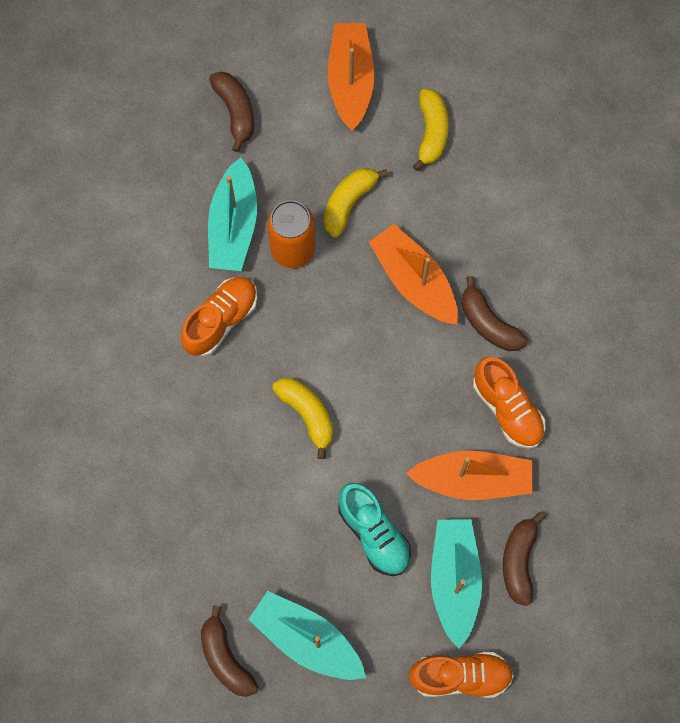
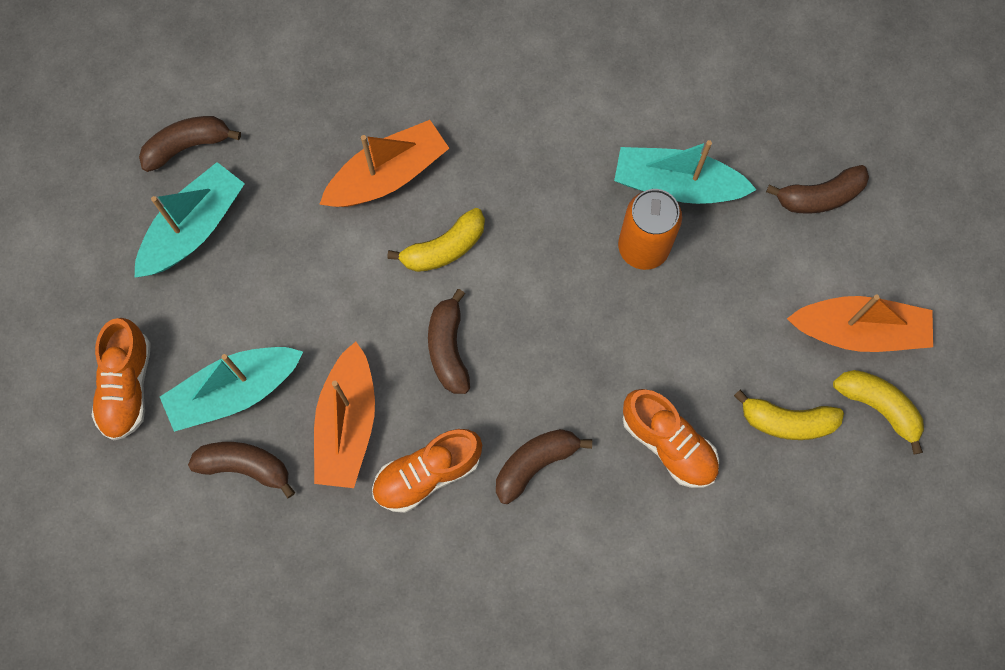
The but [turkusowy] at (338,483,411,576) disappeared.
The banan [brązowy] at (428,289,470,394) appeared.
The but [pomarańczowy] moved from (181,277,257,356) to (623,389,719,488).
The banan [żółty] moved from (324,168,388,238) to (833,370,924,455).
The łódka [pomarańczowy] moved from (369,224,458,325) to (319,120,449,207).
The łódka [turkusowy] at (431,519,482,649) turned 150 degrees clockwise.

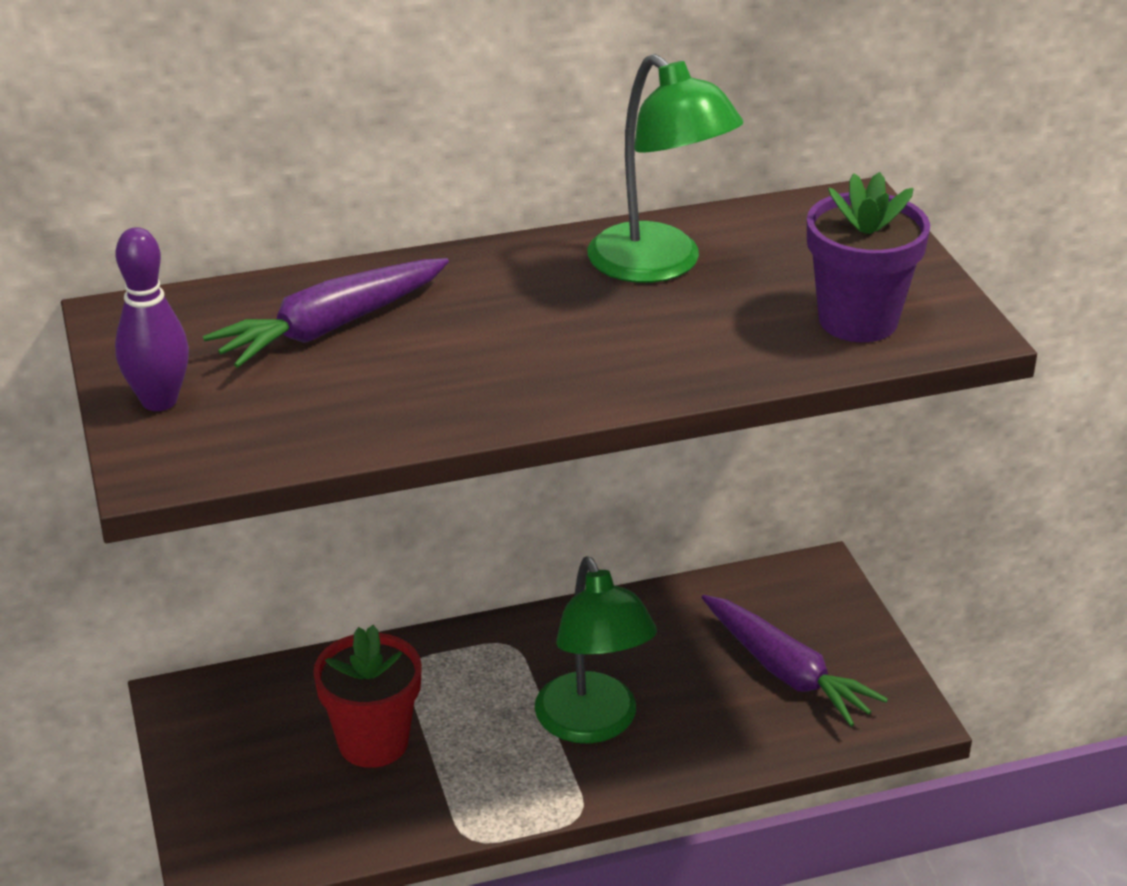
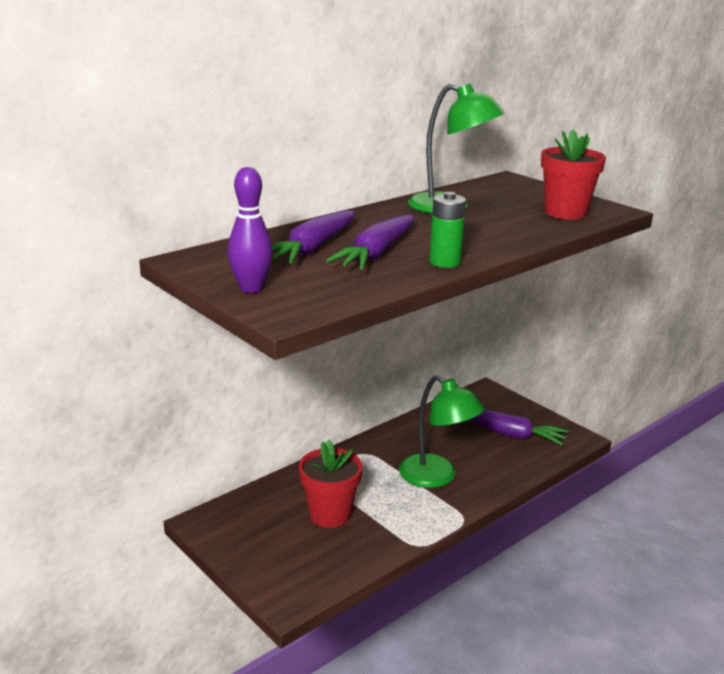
The marchewka [fioletowy] at (326,214,414,269) appeared.
The bateria [zielony] at (429,192,466,268) appeared.
The doniczka [fioletowy] at (807,172,930,342) became the doniczka [czerwony] at (541,129,606,220).

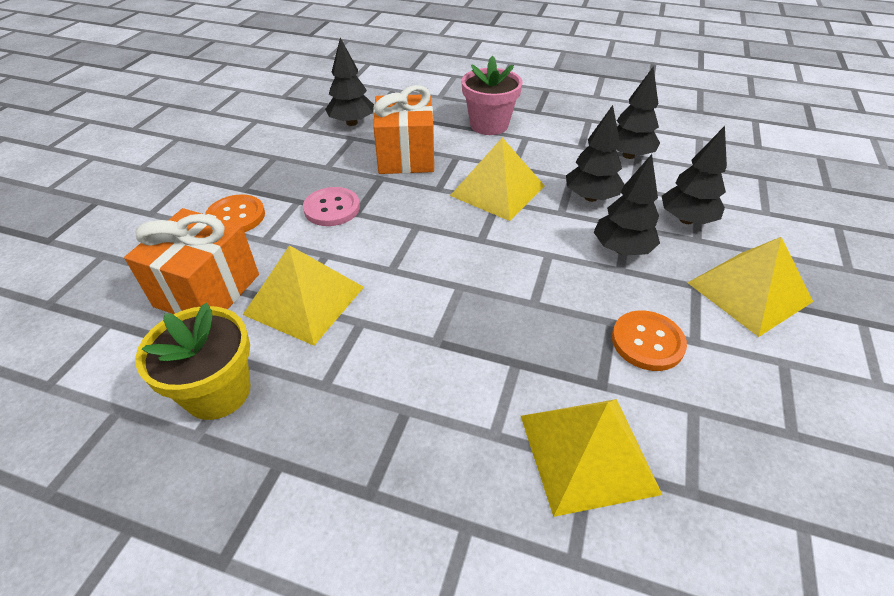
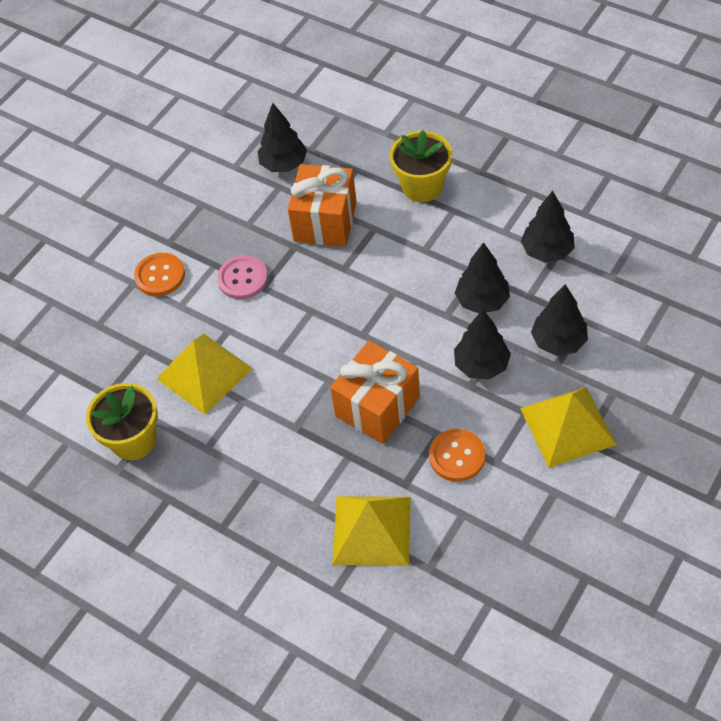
The piramida [żółty] at (450,138,545,221) disappeared.
The prezent [pomarańczowy] moved from (124,208,259,314) to (330,341,420,444).
The doniczka [różowy] at (461,56,523,135) became the doniczka [żółty] at (390,130,452,202).

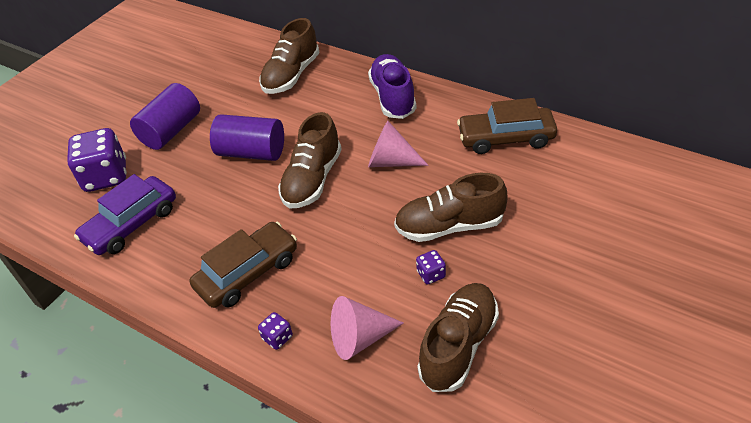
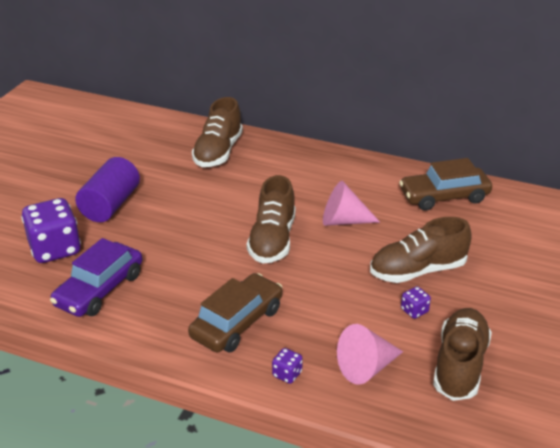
The walec [fioletowy] at (210,114,284,161) disappeared.
The but [fioletowy] at (368,54,417,119) disappeared.

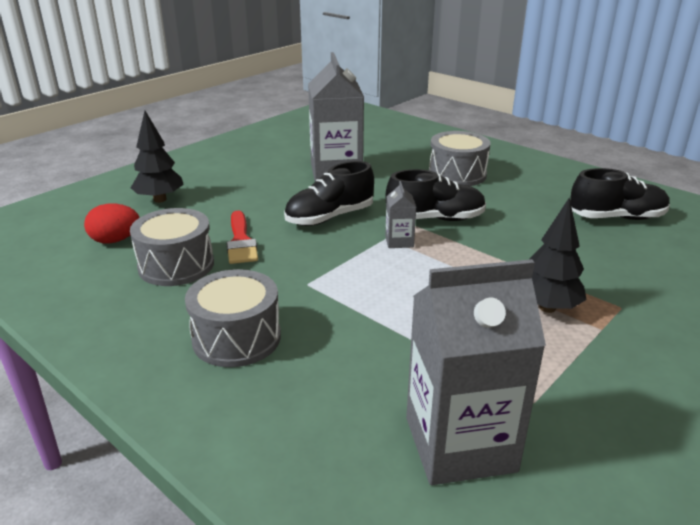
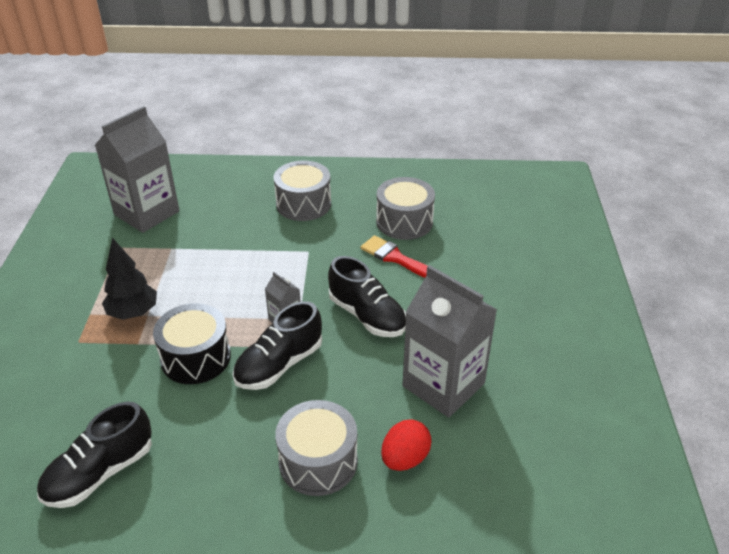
The drzewko [czarny] at (131,111,184,203) disappeared.
The bęben [czarny] at (153,303,231,384) appeared.
The jajko [czerwony] moved from (84,204,139,244) to (381,419,432,471).
The but [czarny] at (284,161,374,226) turned 120 degrees clockwise.

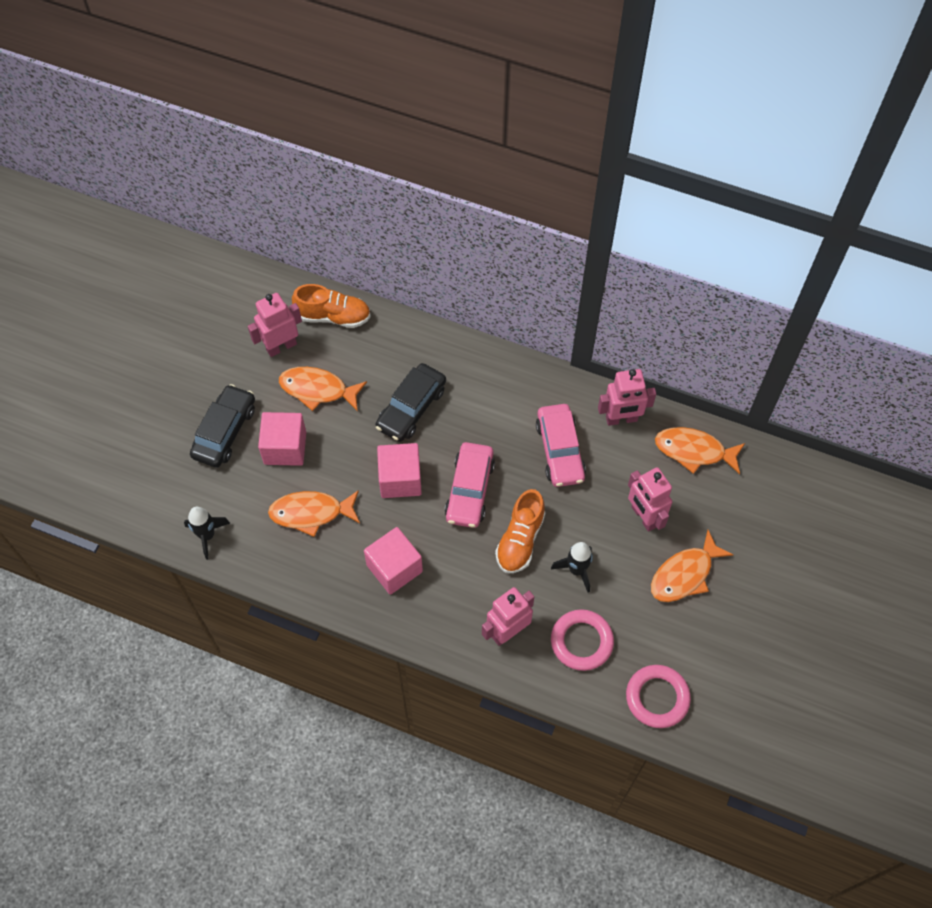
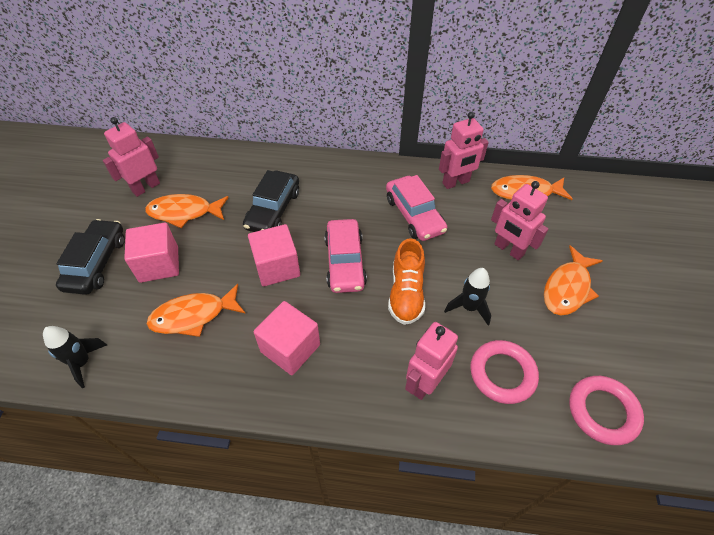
The but [pomarańczowy] at (292,284,371,328) disappeared.

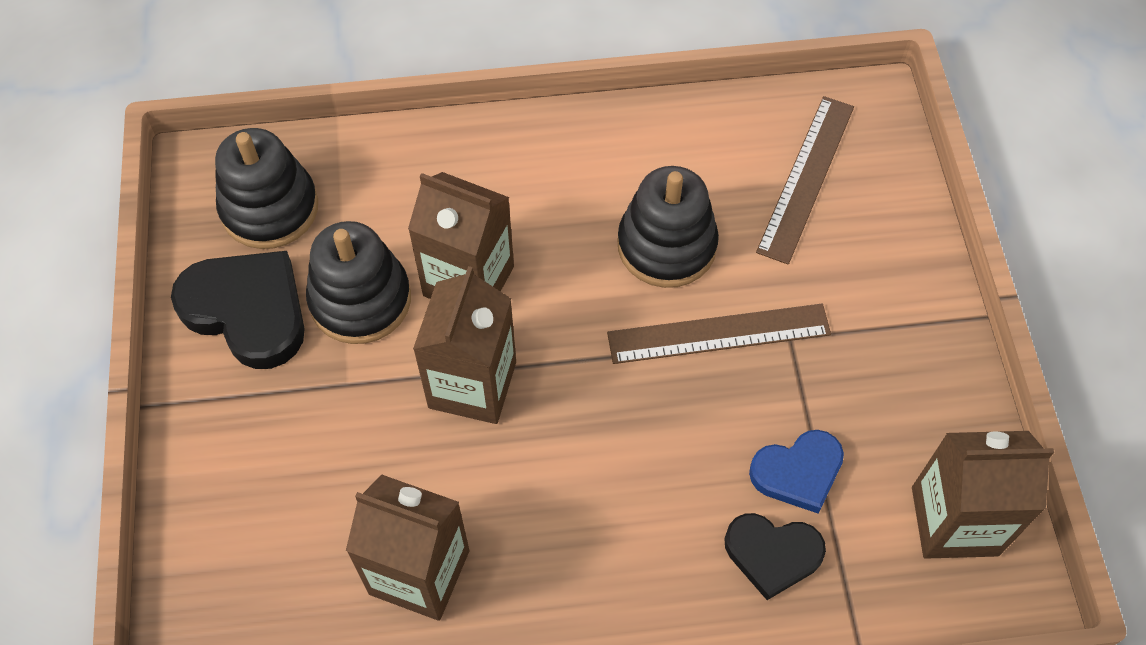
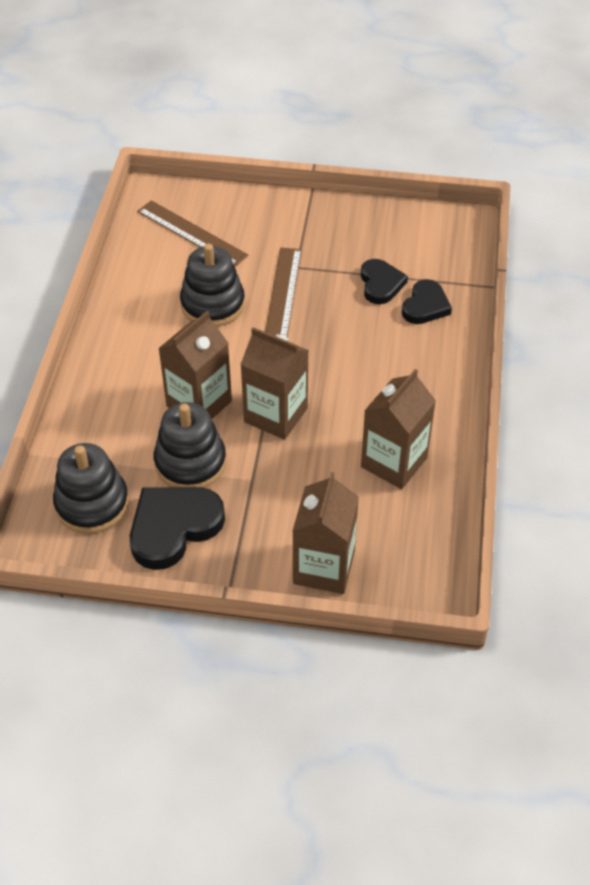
The karton mleka [brązowy] moved from (912,431,1054,559) to (292,472,359,594).
The serce [niebieski] at (749,430,844,513) became the serce [czarny] at (361,259,408,304).

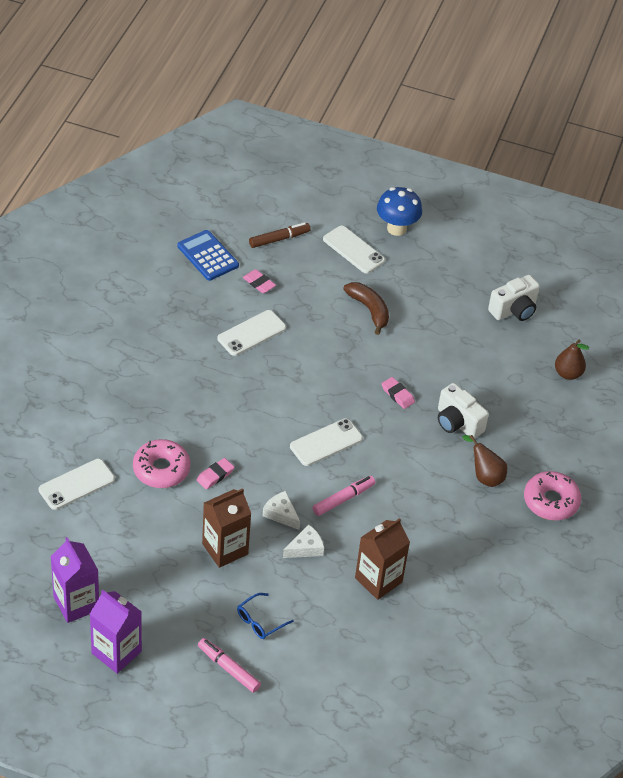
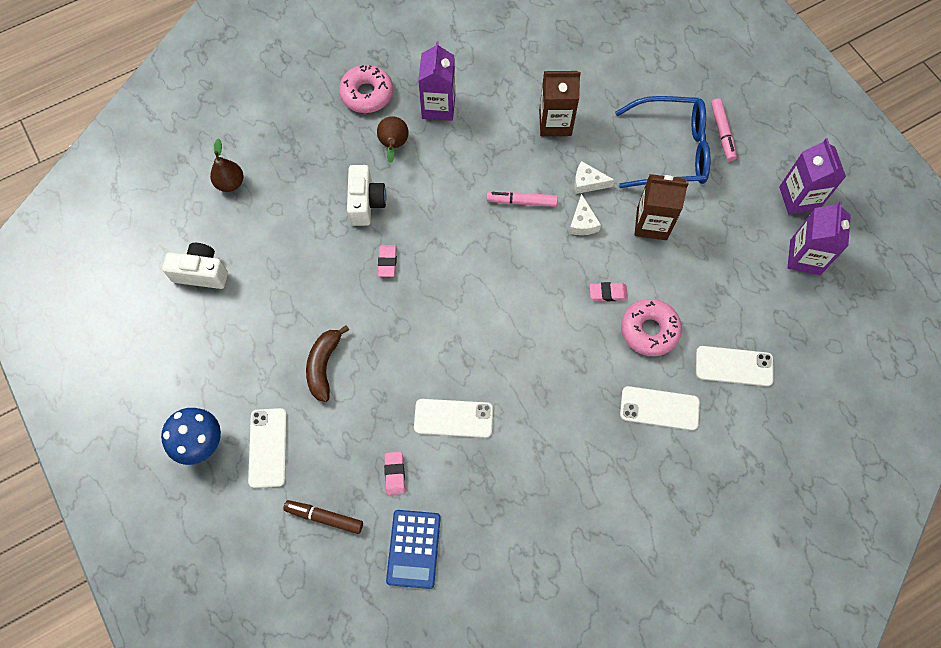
The karton mleka [fioletowy] at (418,42,455,121) appeared.
The telefon [biały] moved from (290,418,363,466) to (620,386,700,430).
The okulary [niebieski] at (237,593,294,639) changed to 2.30 times the size.

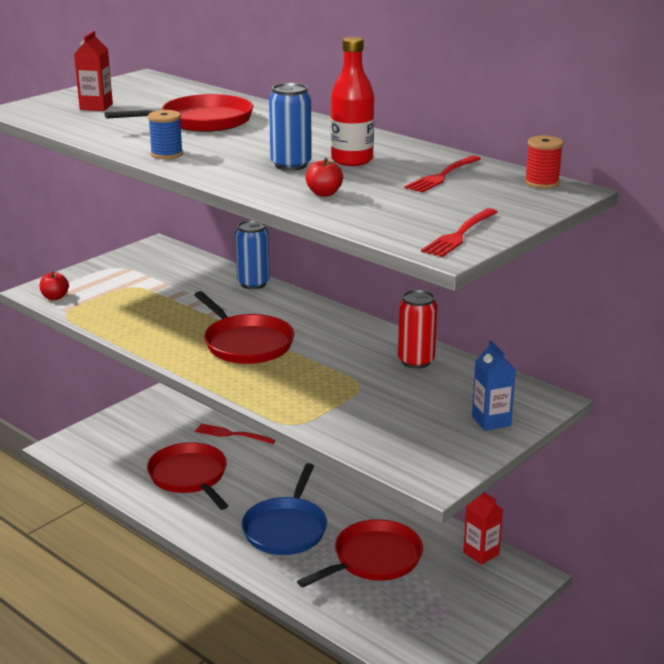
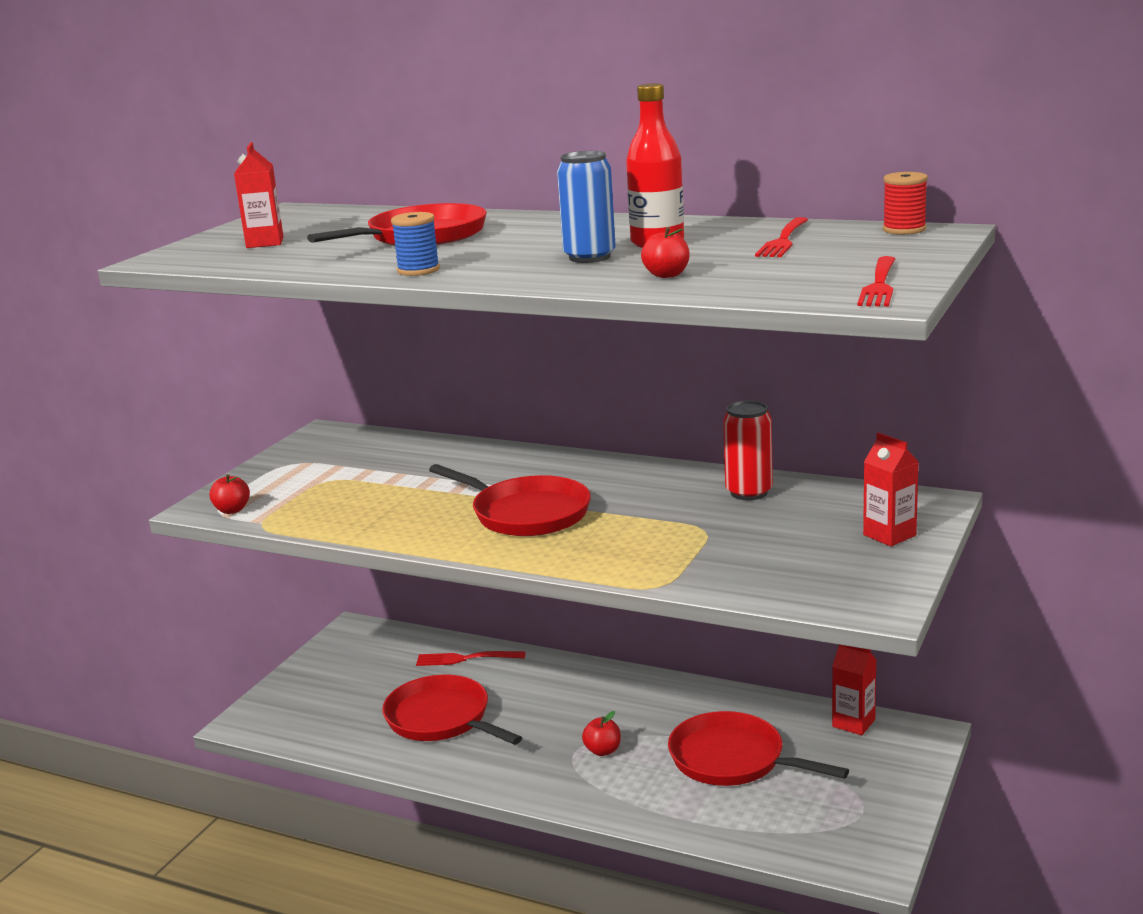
The puszka [niebieski] at (235,220,270,289) disappeared.
The patelnia [niebieski] at (242,463,327,555) was replaced by the jabłko [czerwony] at (582,711,621,756).
The karton mleka [niebieski] at (472,340,516,431) became the karton mleka [czerwony] at (863,433,919,546).
The patelnia [czerwony] at (297,519,423,588) turned 90 degrees counterclockwise.

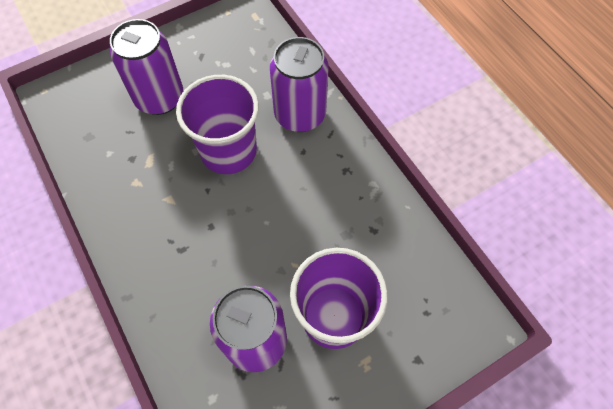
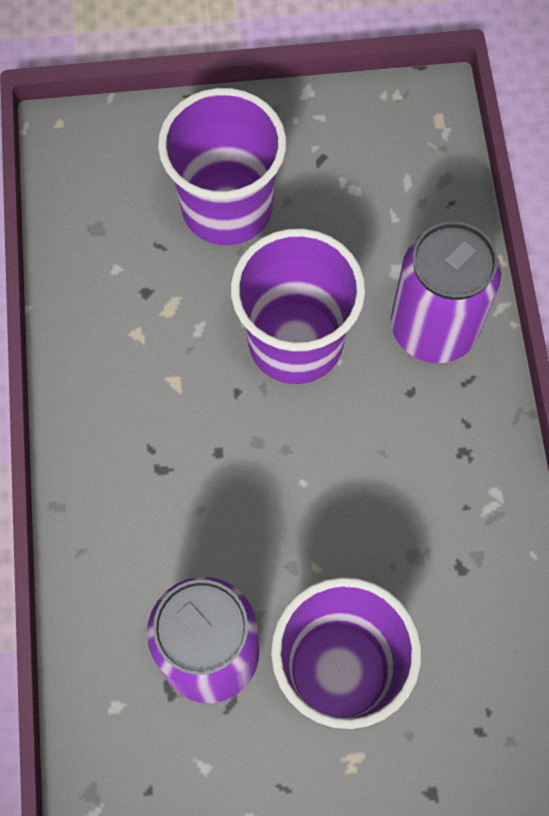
The puszka [fioletowy] at (110,19,183,115) was replaced by the szklanka [fioletowy] at (158,88,286,245).

